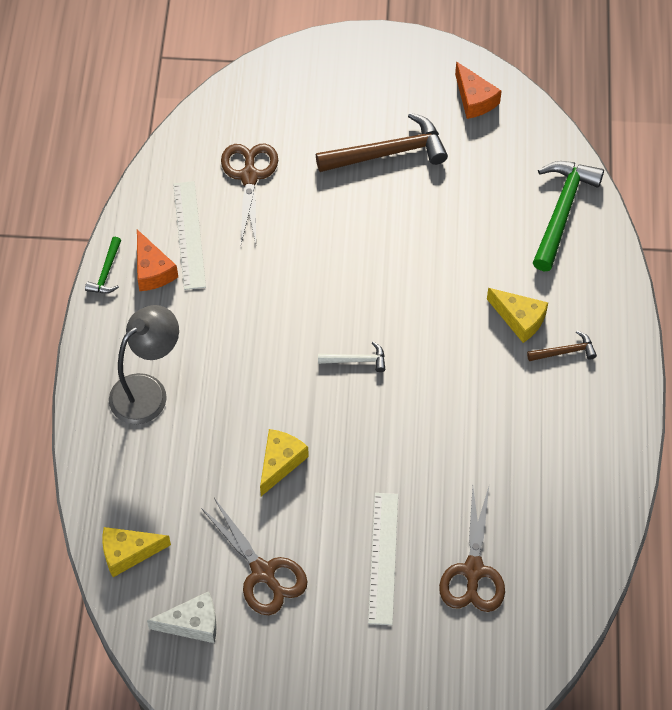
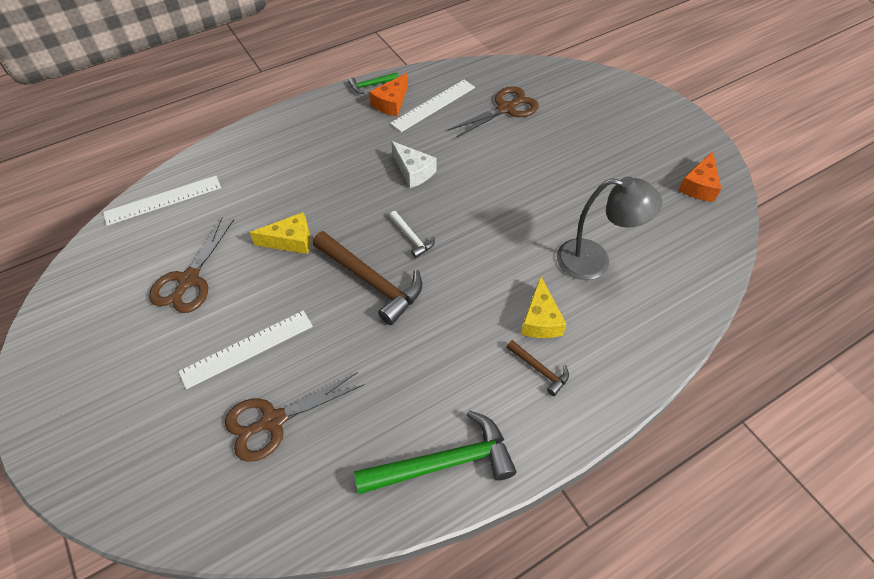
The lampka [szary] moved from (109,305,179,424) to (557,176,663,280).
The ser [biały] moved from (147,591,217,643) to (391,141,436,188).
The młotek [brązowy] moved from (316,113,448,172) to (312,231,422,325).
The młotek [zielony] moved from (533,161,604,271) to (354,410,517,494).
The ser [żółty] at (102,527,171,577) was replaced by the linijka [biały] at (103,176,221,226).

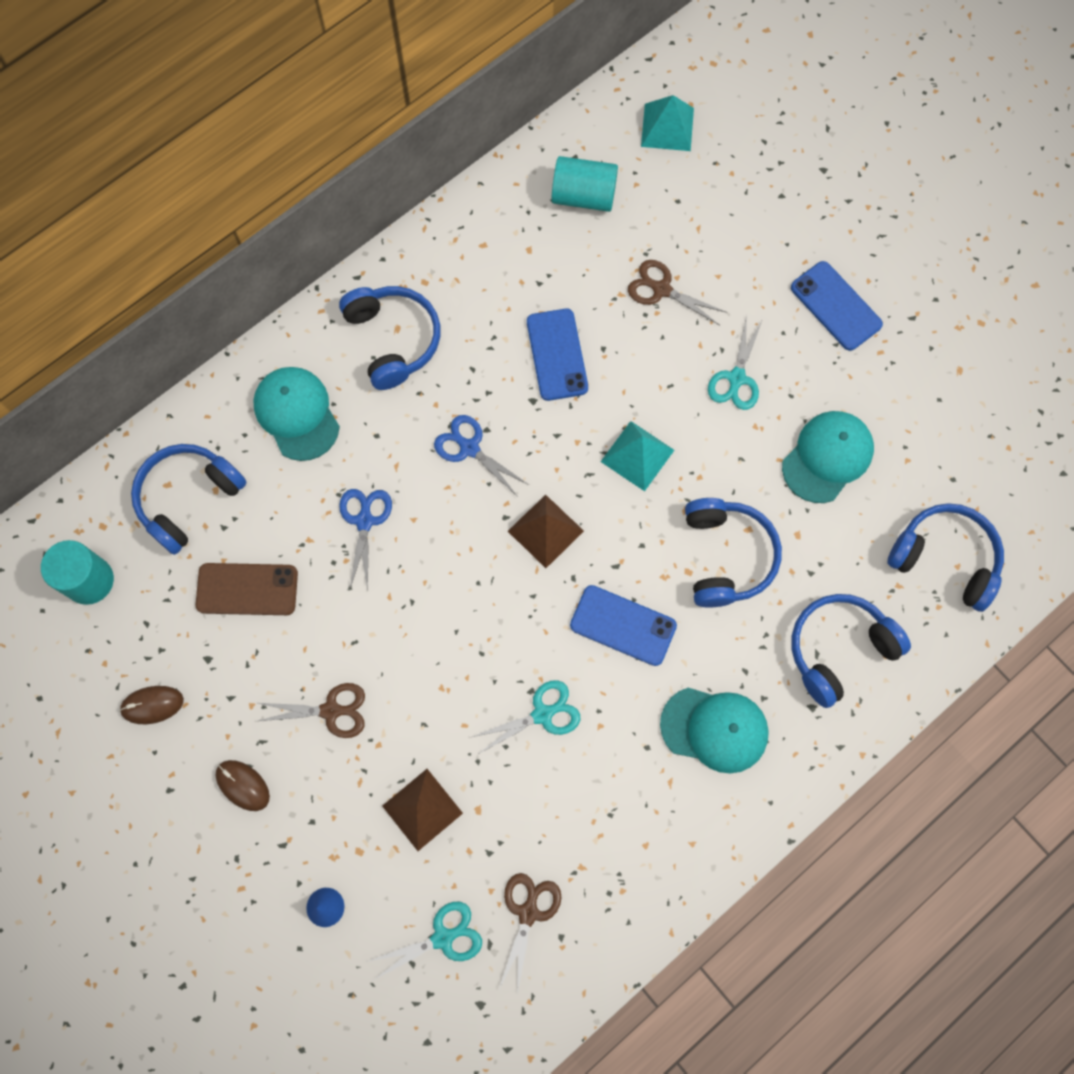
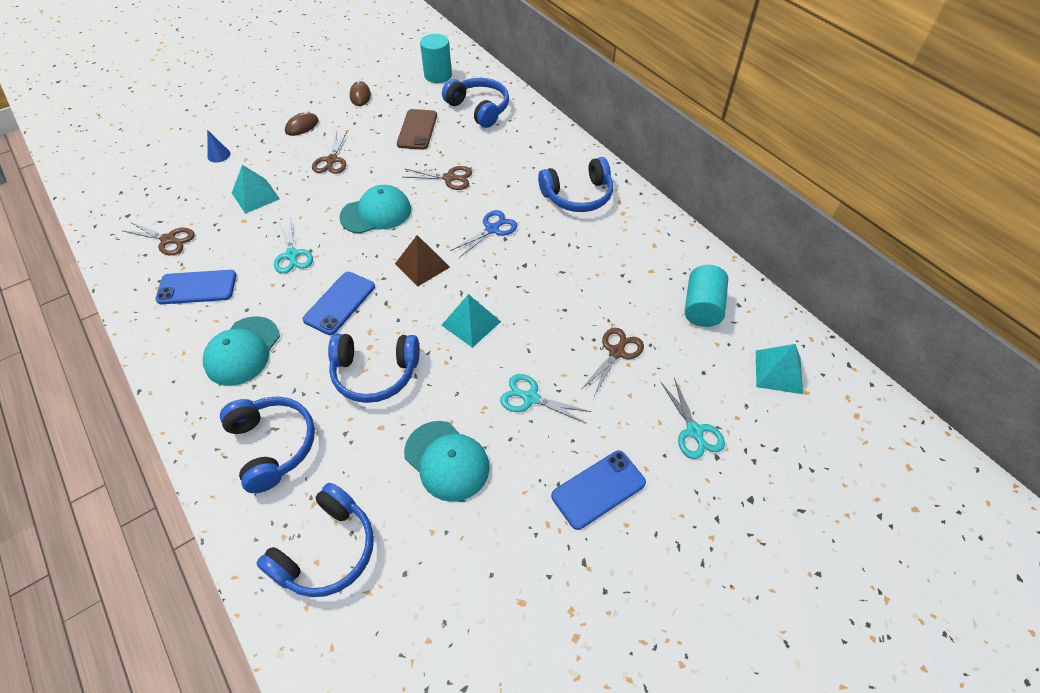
The czapka [turkusowy] moved from (253,367,340,461) to (339,185,411,234).
The nożyczki [turkusowy] moved from (366,902,482,980) to (661,378,725,459).
The telefon [niebieski] moved from (527,309,588,401) to (155,270,236,304).
The nożyczki [niebieski] at (339,489,392,591) became the nożyczki [brązowy] at (403,166,472,190).
The piramida [brązowy] at (382,769,463,851) became the piramida [turkusowy] at (232,165,280,214).

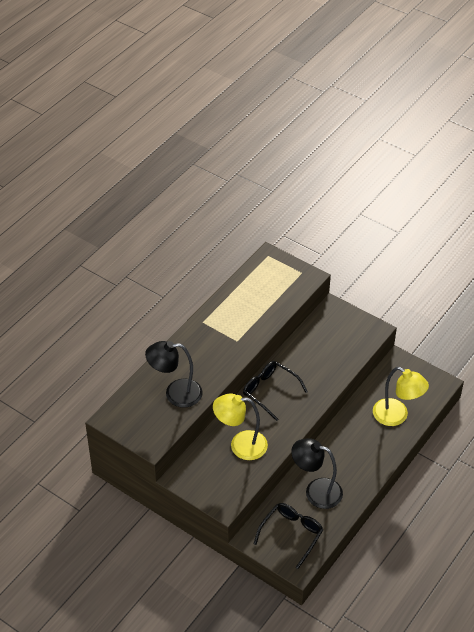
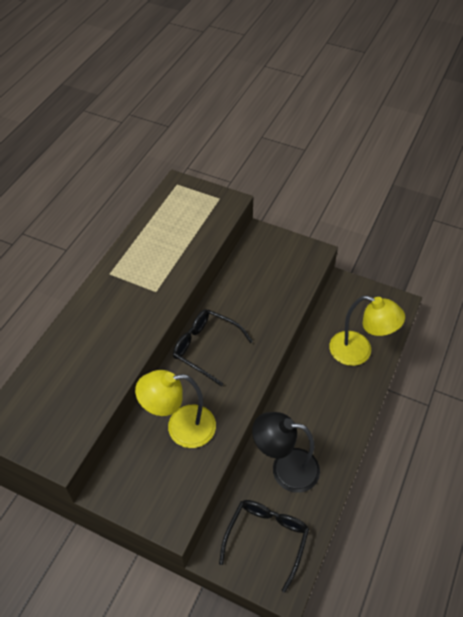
The lampka [czarny] at (145,341,203,408) disappeared.

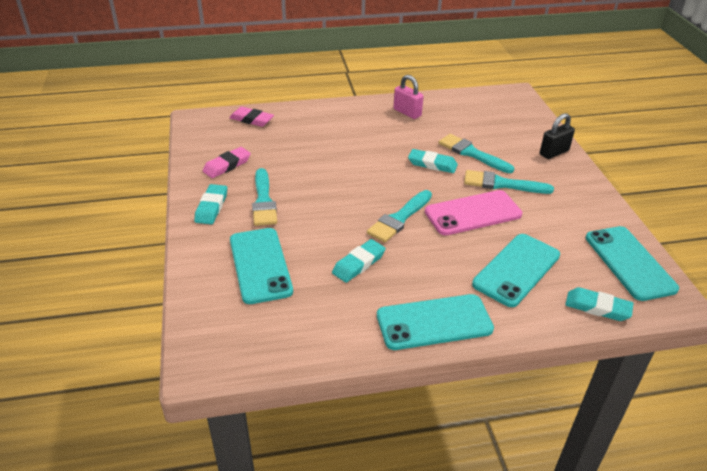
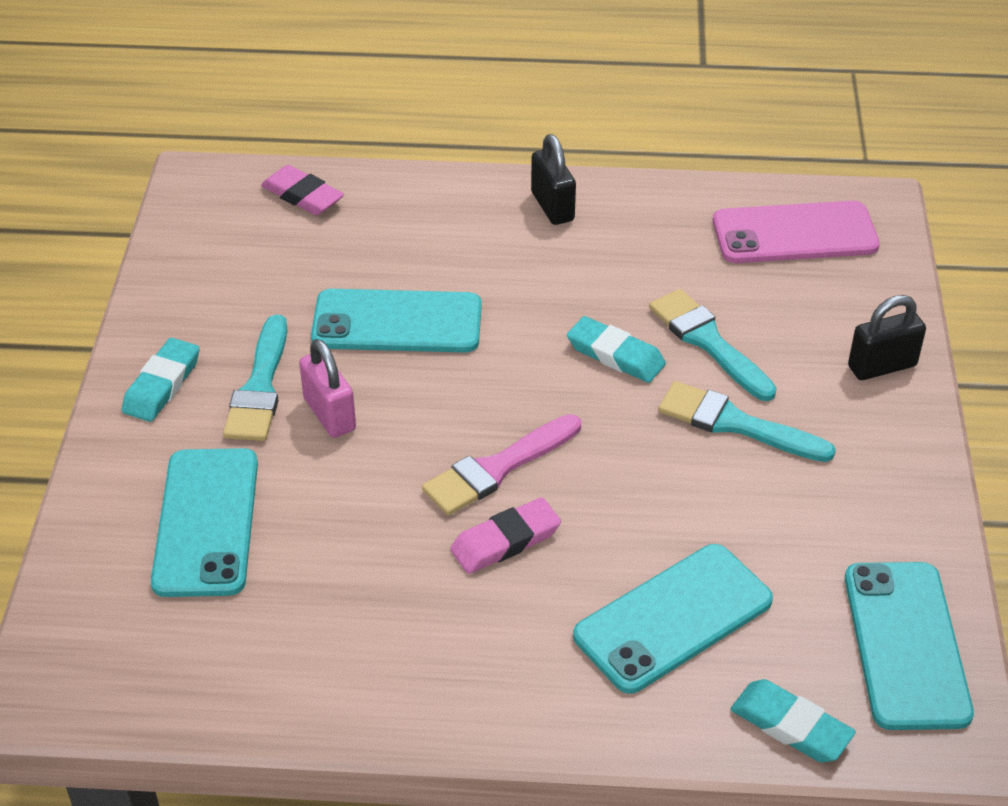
The gumka do mazania [turkusowy] at (332,239,385,283) disappeared.
The kłódka [czarny] at (531,134,576,225) appeared.
The gumka do mazania [różowy] moved from (203,147,251,178) to (450,497,561,574).
The telefon [turkusowy] moved from (377,294,494,350) to (311,289,482,353).
The kłódka [różowy] moved from (394,75,424,119) to (299,339,356,438).
The telefon [różowy] moved from (425,190,522,235) to (713,201,880,263).
The pędzel [turkusowy] at (367,190,432,243) became the pędzel [różowy] at (422,414,581,515).

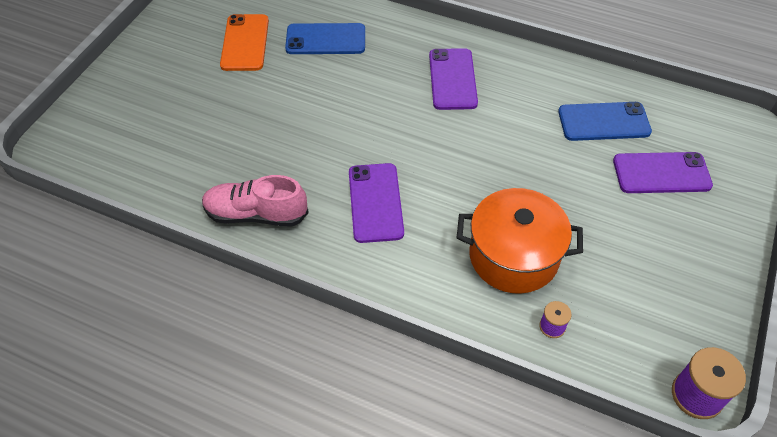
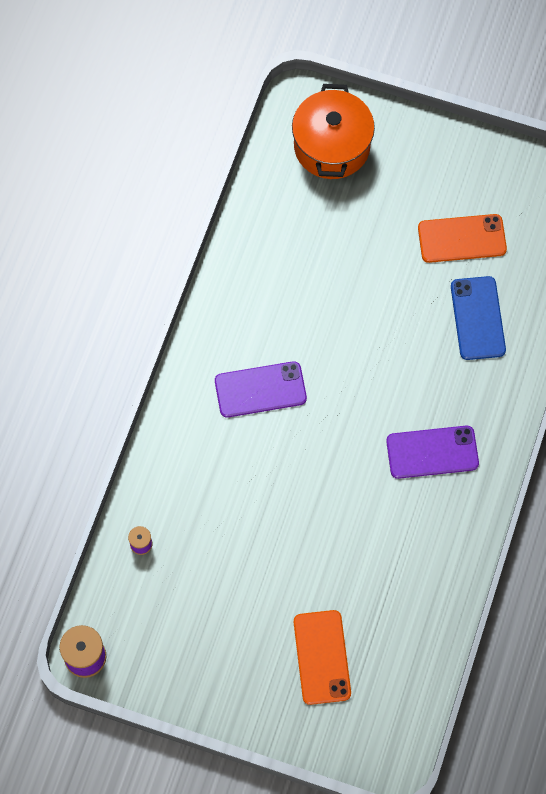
The but [różowy] at (202,175,309,227) disappeared.
The telefon [niebieski] at (558,102,652,141) disappeared.
The garnek [pomarańczowy] moved from (457,188,583,294) to (292,84,375,179).
The telefon [fioletowy] at (613,152,713,193) became the telefon [pomarańczowy] at (294,610,351,705).

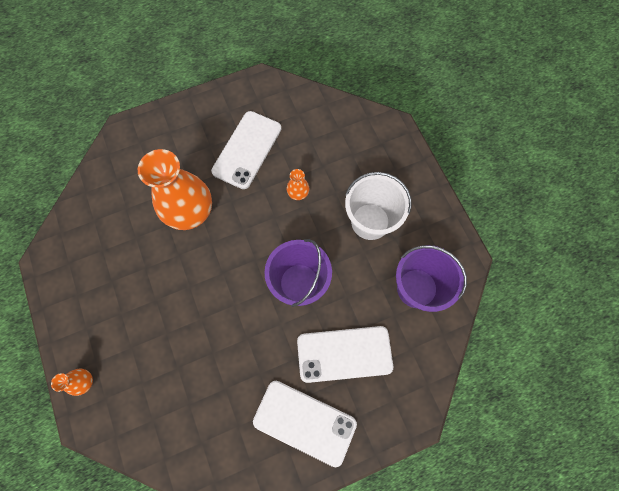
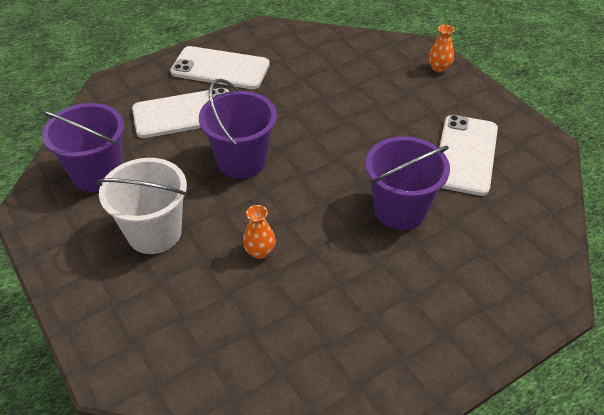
The telefon [biały] moved from (211,111,281,189) to (439,115,498,196).
The wazon [pomarańczowy] at (138,149,212,230) was replaced by the wiadro [fioletowy] at (366,136,450,230).

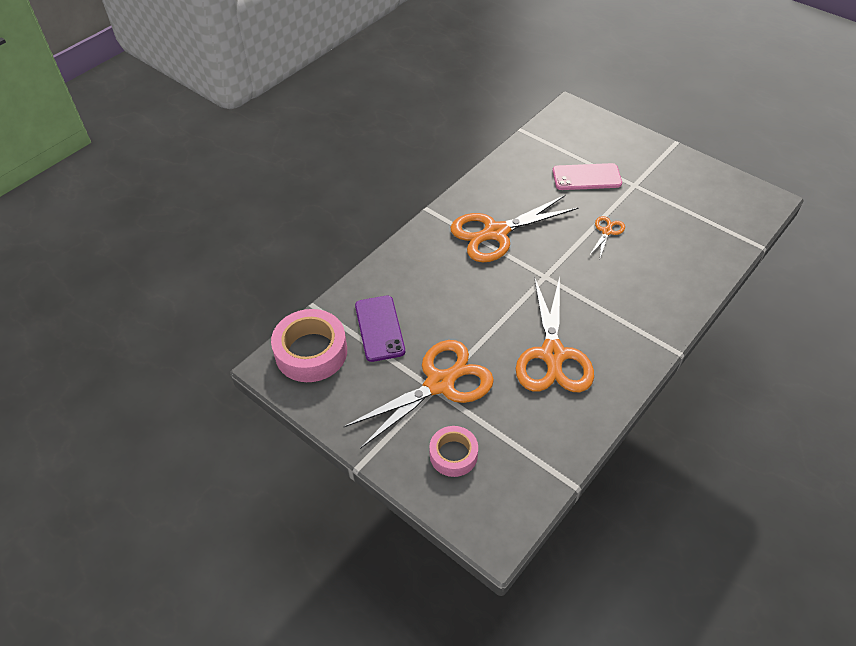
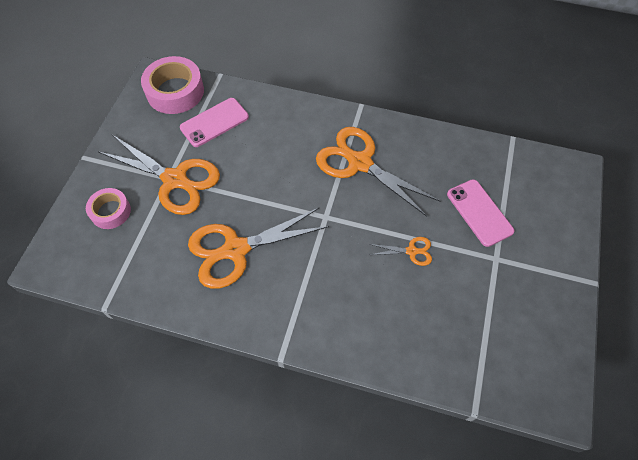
The telefon [fioletowy] at (355,296,405,362) became the telefon [różowy] at (180,98,249,147).

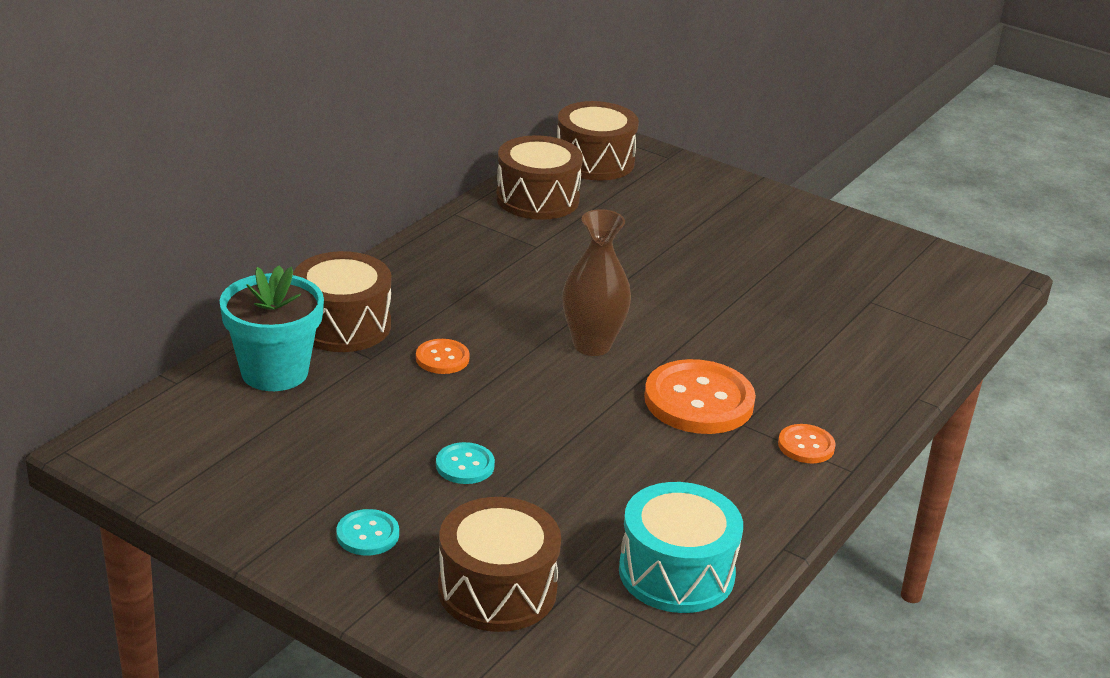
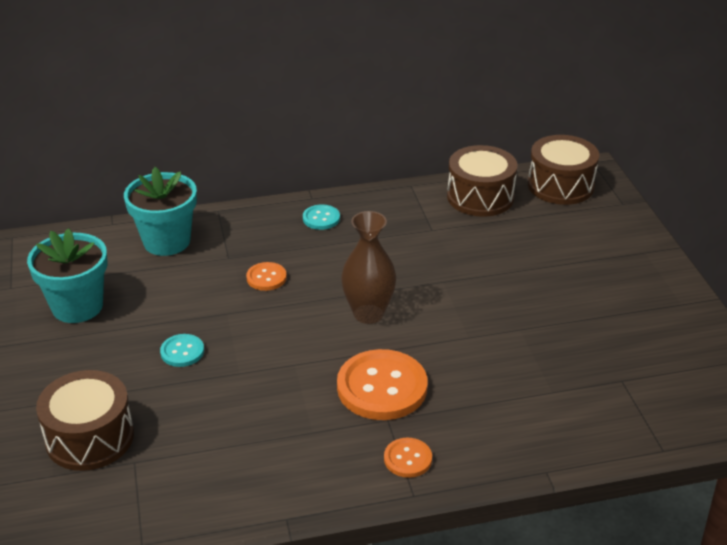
The bęben [brązowy] at (293,251,391,352) disappeared.
The bęben [turkusowy] at (619,482,743,613) disappeared.
The doniczka [turkusowy] at (27,228,108,323) appeared.
The guzik [turkusowy] moved from (336,509,399,556) to (303,204,340,230).

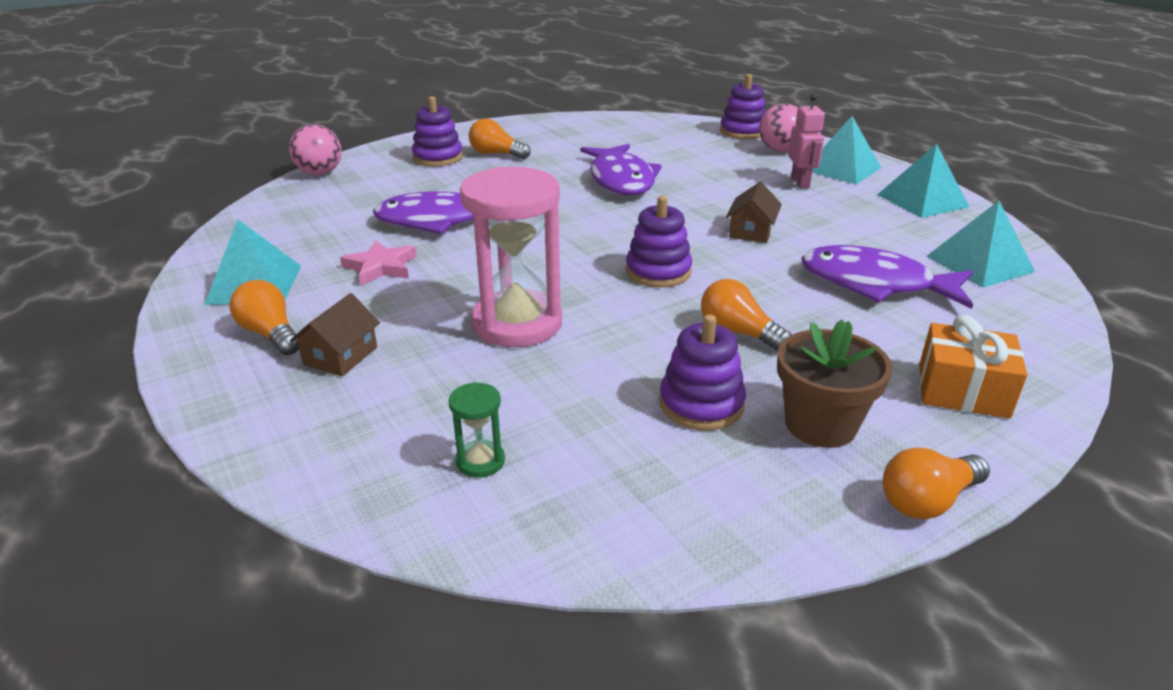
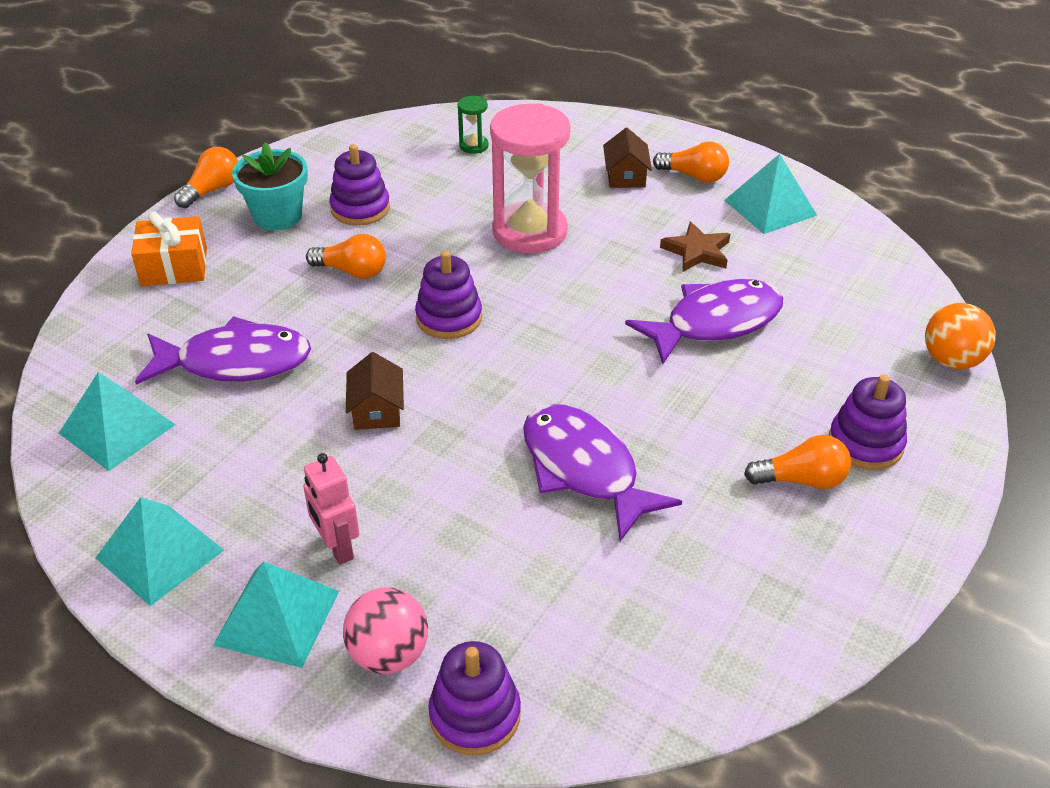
The piłka [różowy] at (289,124,342,175) became the piłka [pomarańczowy] at (925,303,996,369).
The gwiazda [różowy] at (340,240,417,285) became the gwiazda [brązowy] at (660,222,730,272).
The doniczka [brązowy] at (777,320,892,448) became the doniczka [turkusowy] at (232,142,308,230).

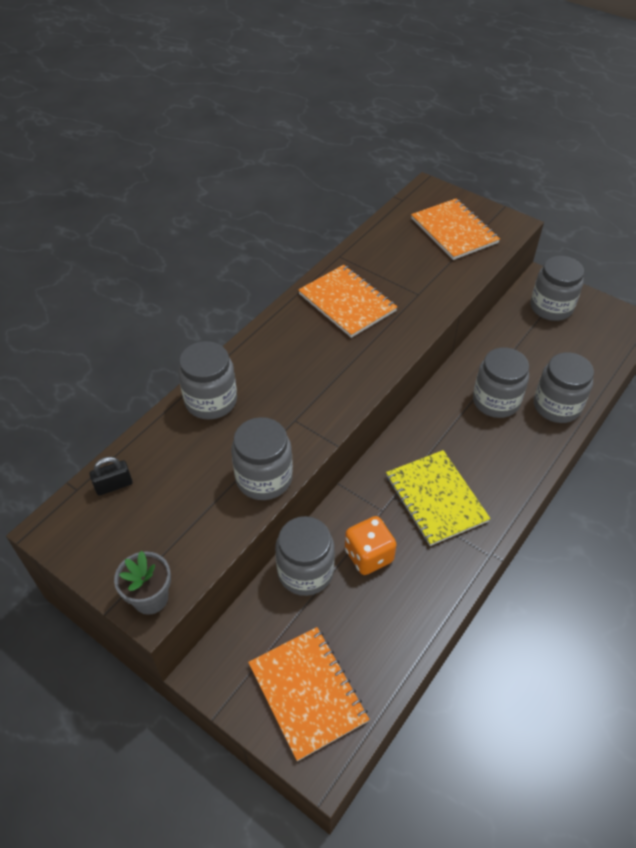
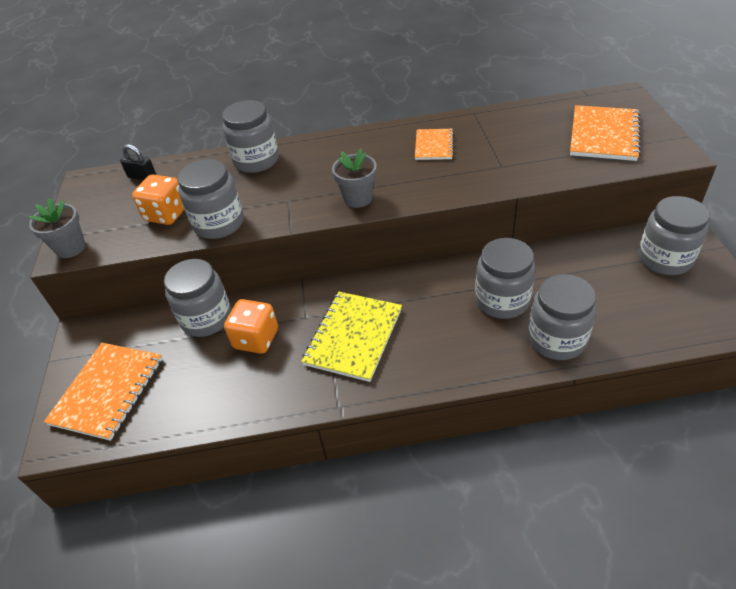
The kostka do gry [pomarańczowy] at (132,174,184,225) appeared.
The doniczka [szary] at (332,149,377,208) appeared.
The zeszyt [pomarańczowy] at (298,265,397,338) changed to 0.60 times the size.

